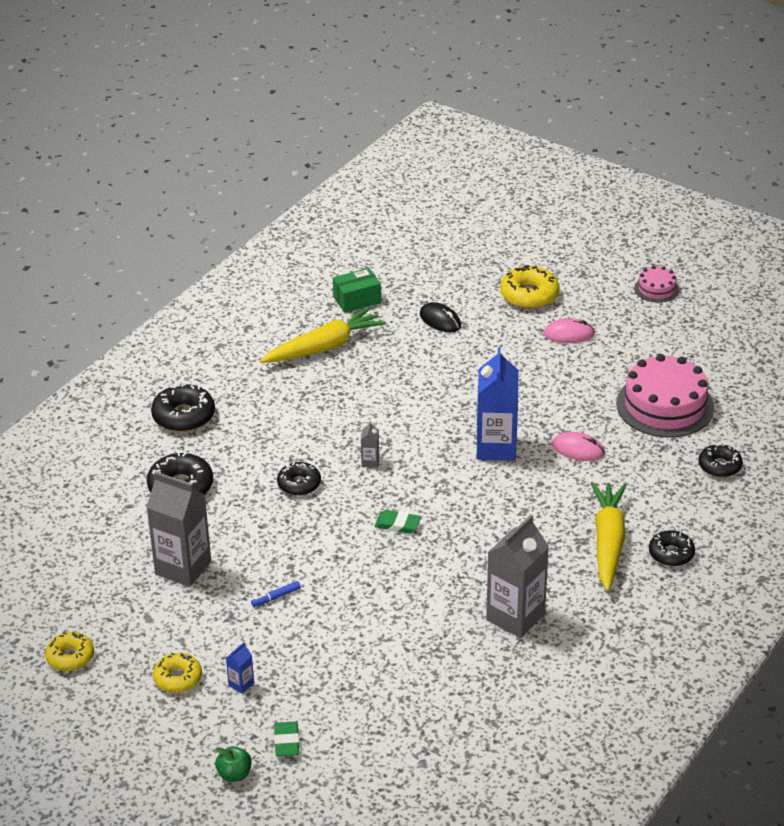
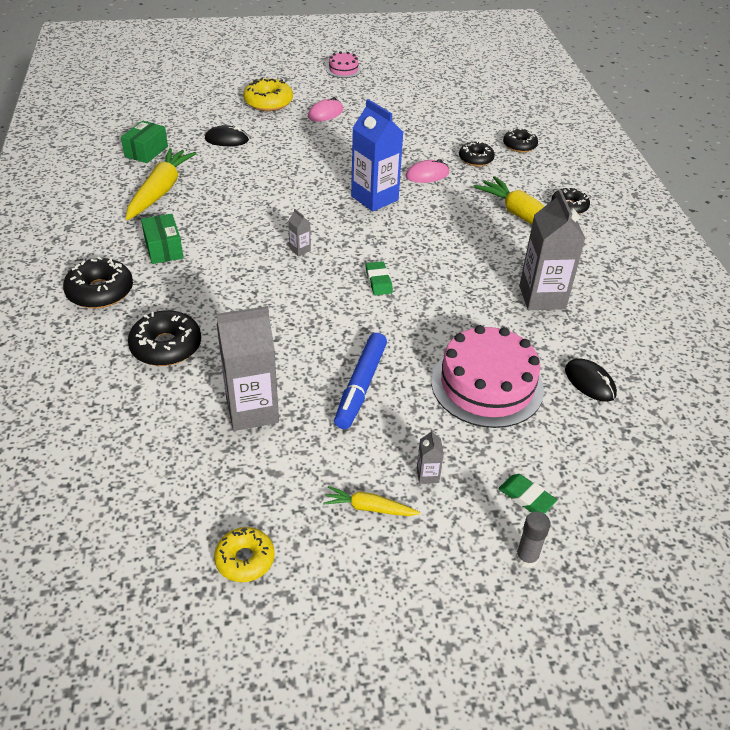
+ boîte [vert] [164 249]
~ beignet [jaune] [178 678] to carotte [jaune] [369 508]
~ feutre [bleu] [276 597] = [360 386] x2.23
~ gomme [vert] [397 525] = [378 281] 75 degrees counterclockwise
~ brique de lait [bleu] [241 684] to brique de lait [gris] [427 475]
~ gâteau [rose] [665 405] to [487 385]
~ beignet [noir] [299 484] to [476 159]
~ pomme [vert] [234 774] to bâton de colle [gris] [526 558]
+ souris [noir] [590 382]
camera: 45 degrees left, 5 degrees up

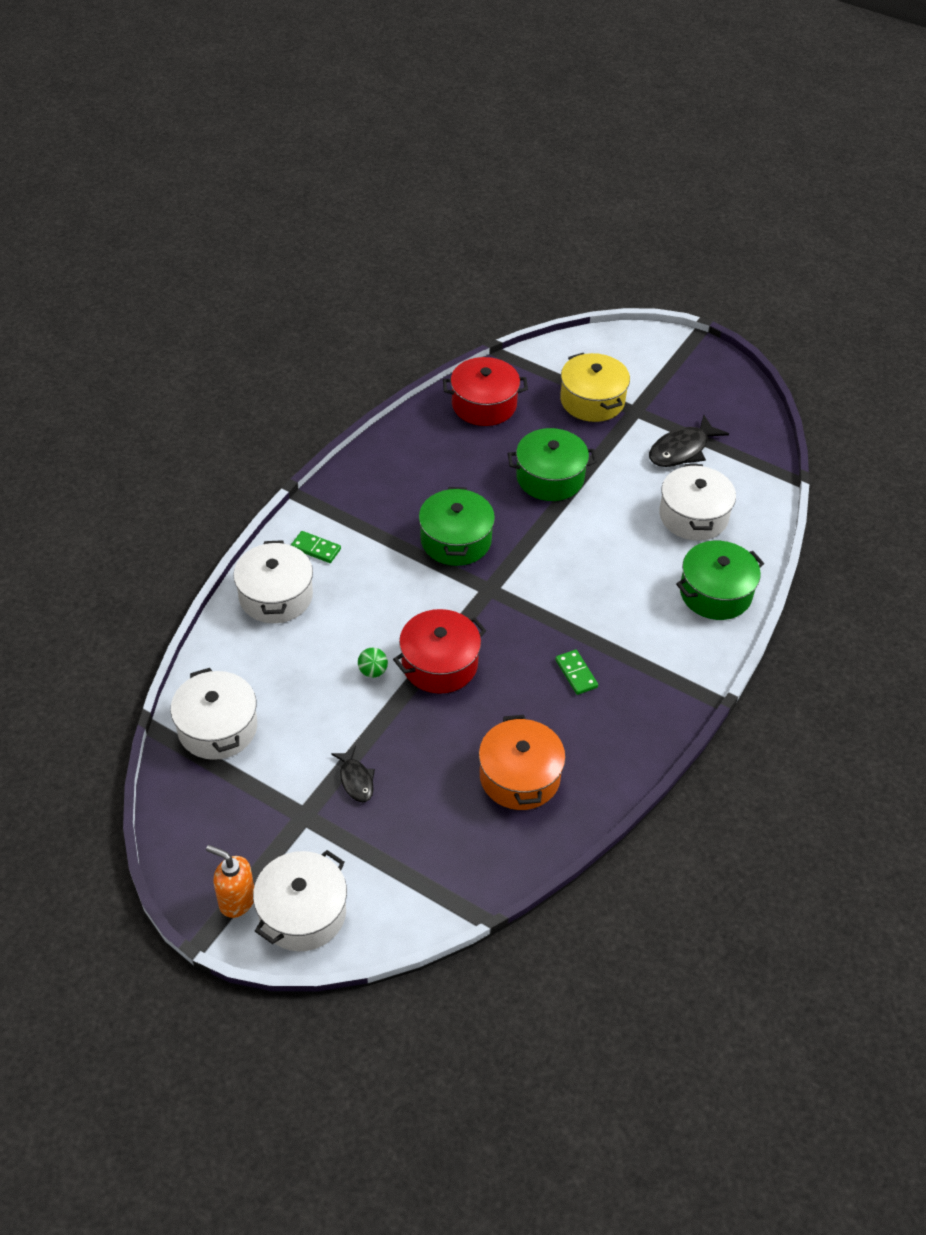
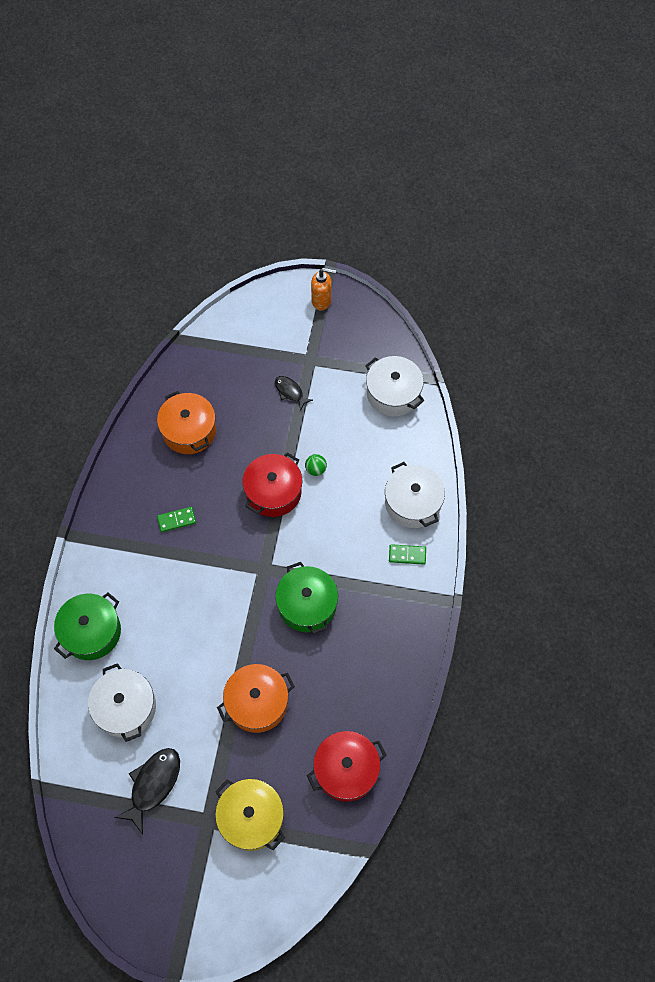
~ domino [vert] [576 673] = [176 520] 60 degrees counterclockwise
~ marmite [vert] [550 477] to marmite [orange] [257 702]
- marmite [blanc] [302 913]
camera: 160 degrees right, 15 degrees up

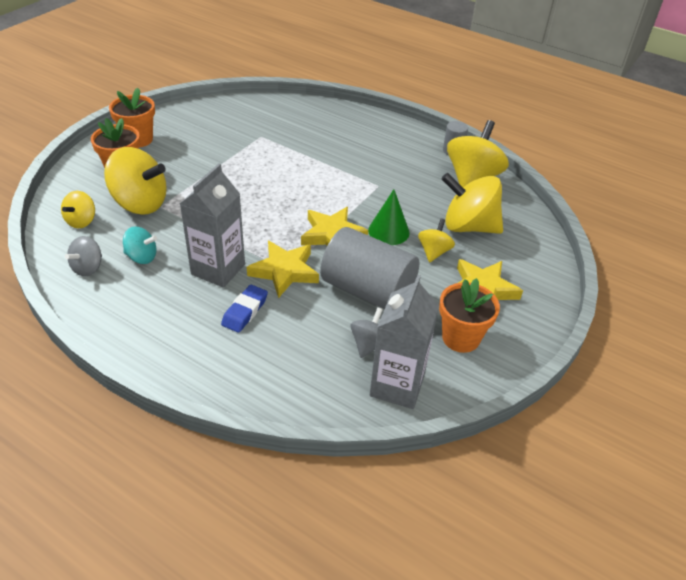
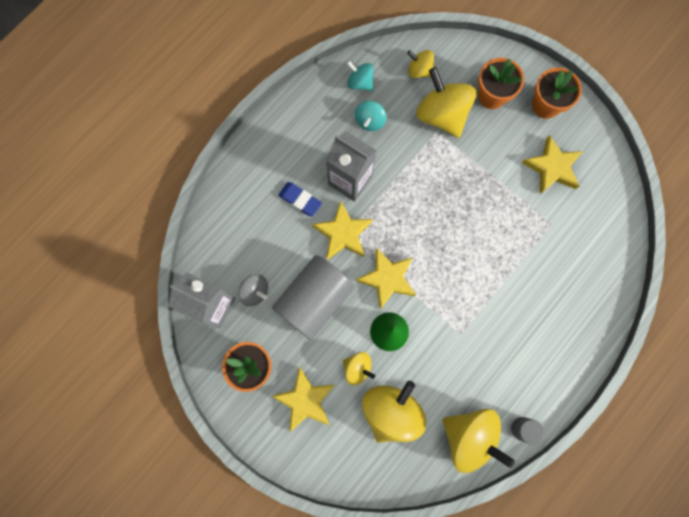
~ toupie [gris] [88 268] to toupie [turquoise] [360 82]
~ toupie [jaune] [140 203] = [442 114] 120 degrees clockwise
+ étoile [jaune] [552 167]
camera: 100 degrees right, 35 degrees up

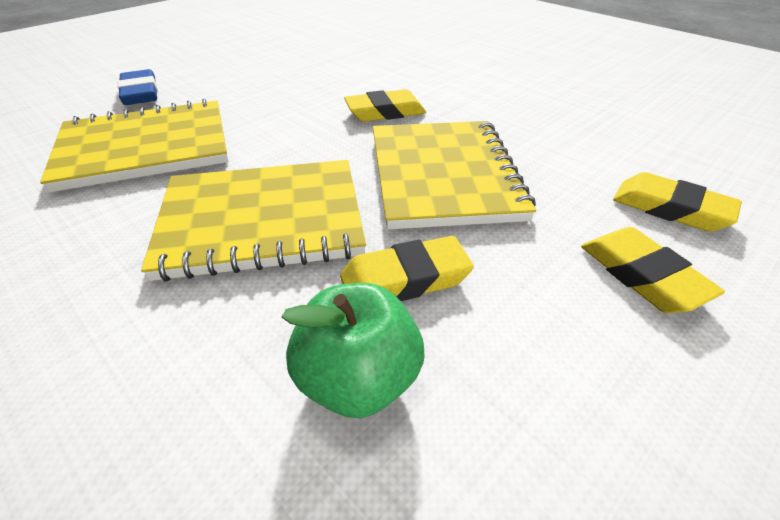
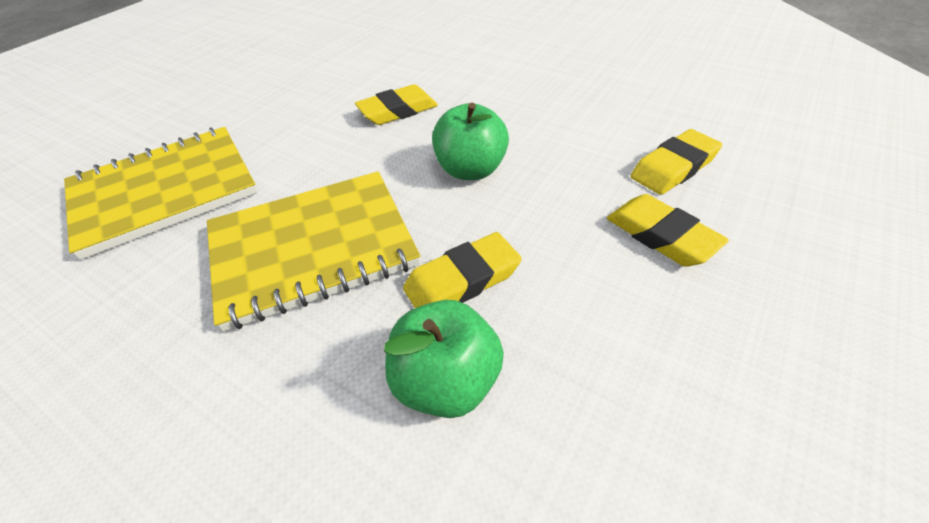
~ carnet [jaune] [443 175] to pomme [vert] [471 170]
~ gomme [jaune] [670 208] = [674 167] 60 degrees counterclockwise
- gomme [bleu] [140 93]
camera: 10 degrees left, 5 degrees up

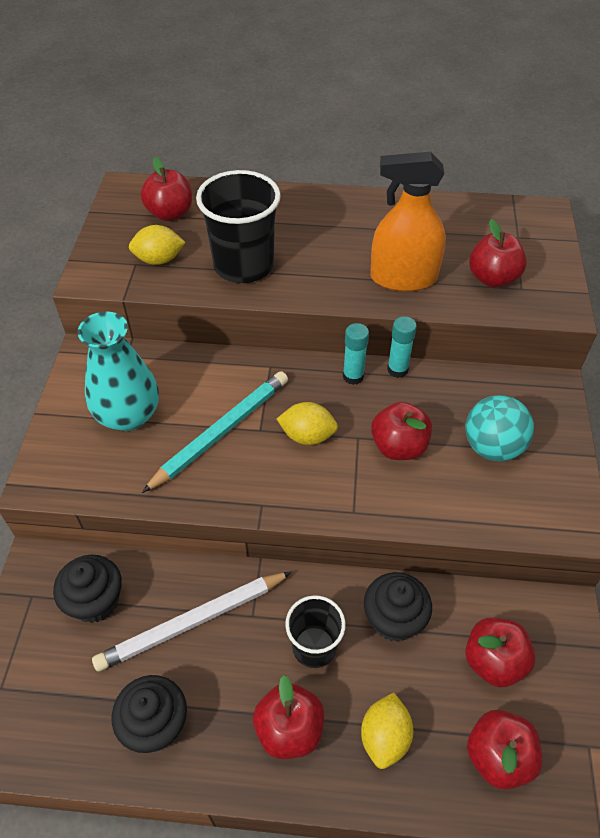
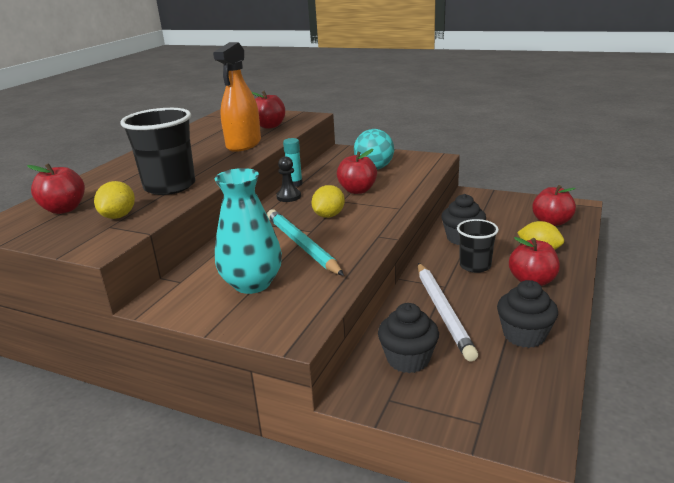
~ bâton de colle [turquoise] [353 376] to pion [noir] [288 197]
- pomme [rouge] [493 661]
camera: 70 degrees left, 25 degrees down

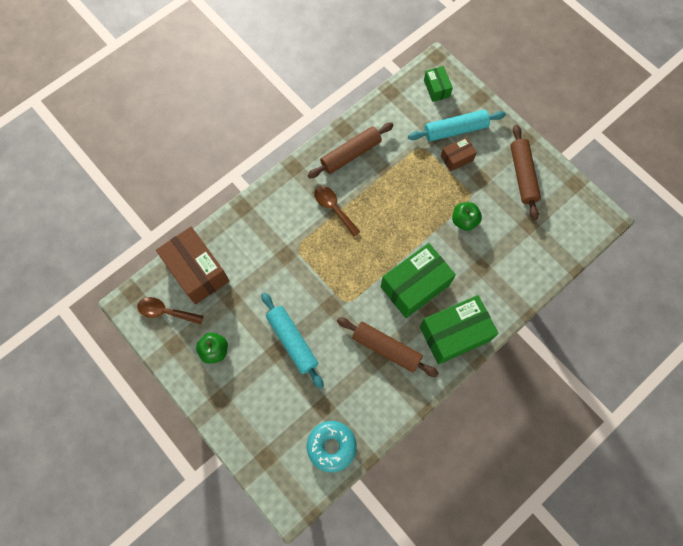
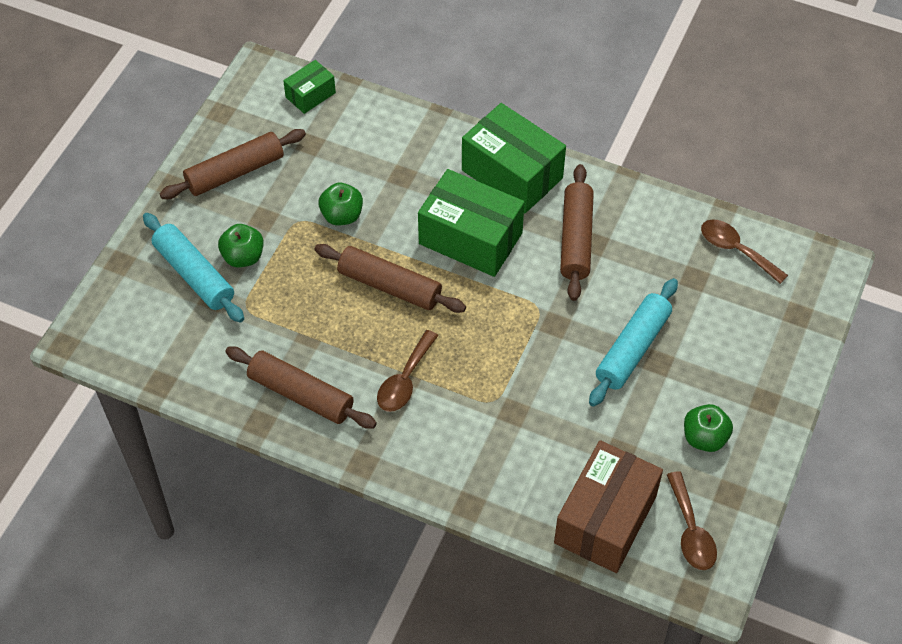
~ boîte [marron] [457 158] to pomme [vert] [243 257]
~ boîte [vert] [436 88] to [310 95]
+ rouleau à pâtisserie [marron] [389 286]
~ beignet [turquoise] [331 446] to cuillère [marron] [736 250]
camera: 115 degrees left, 15 degrees down

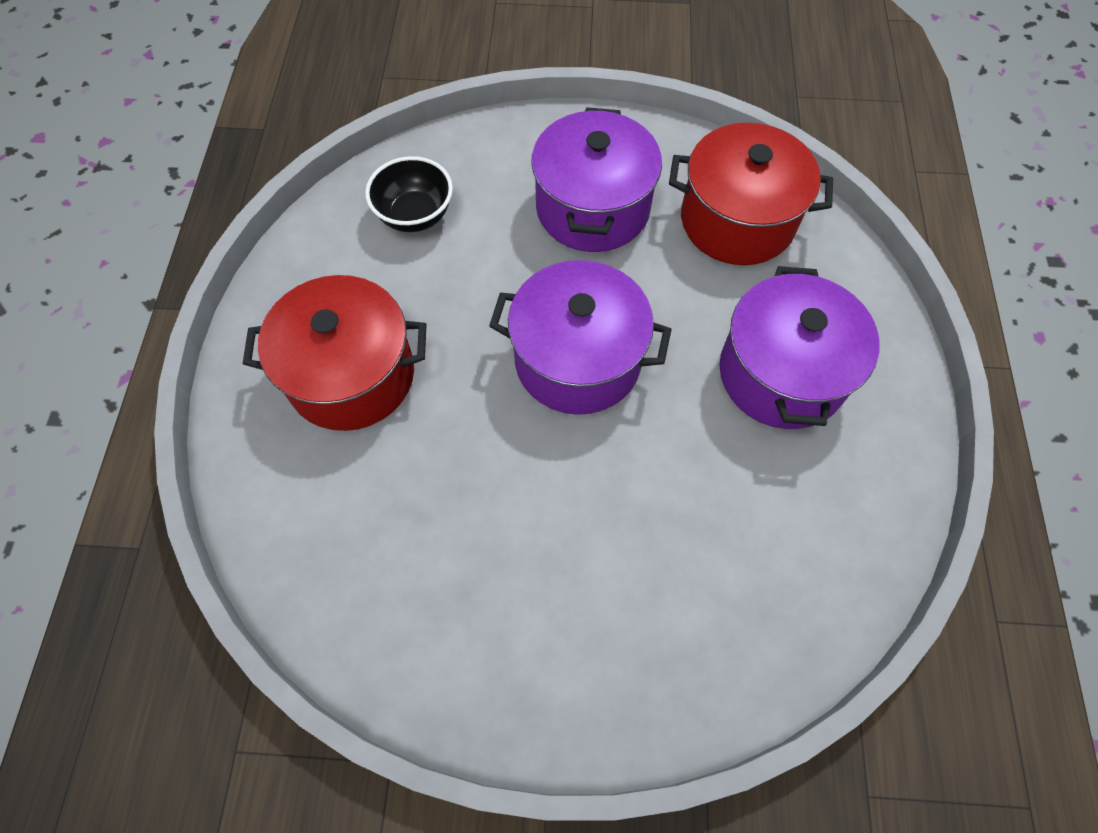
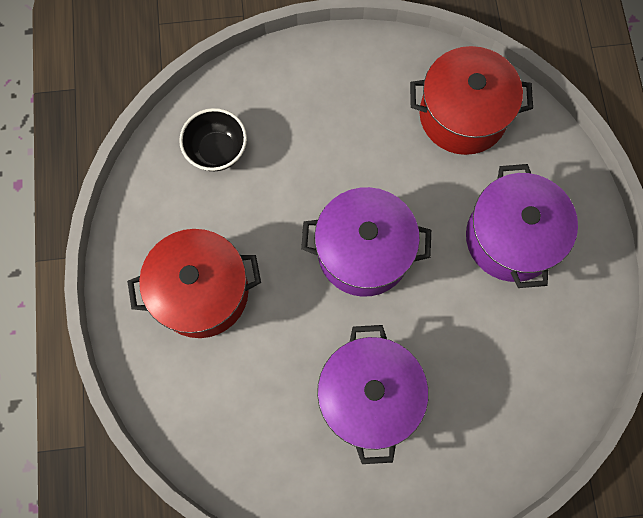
~ marmite [violet] [592 208] to [369 396]
camera: 10 degrees left, 10 degrees up

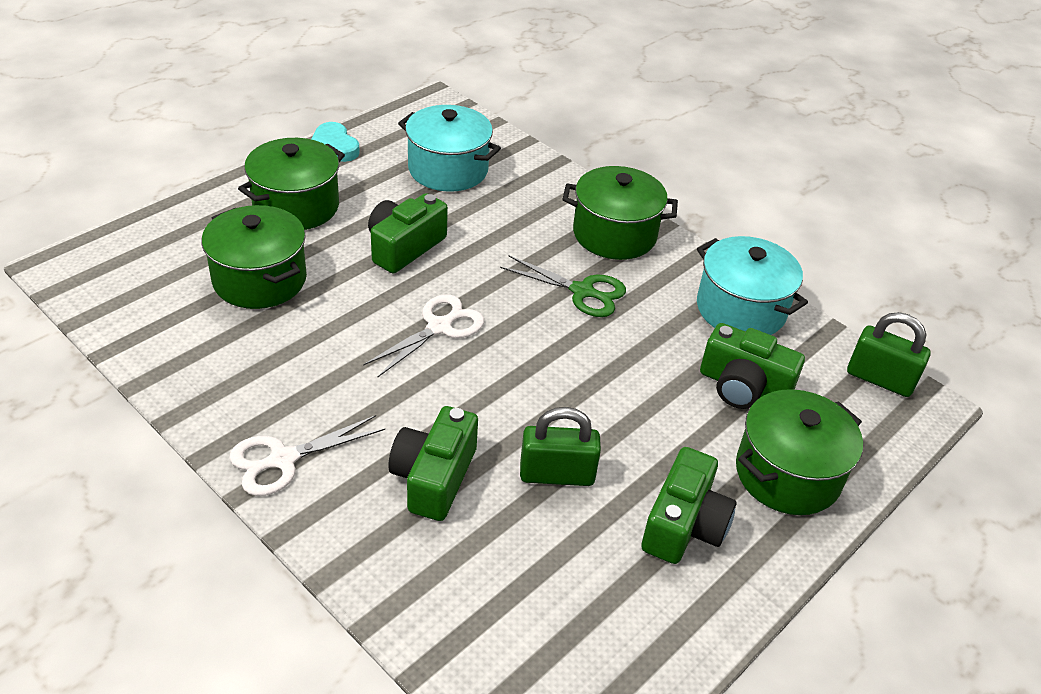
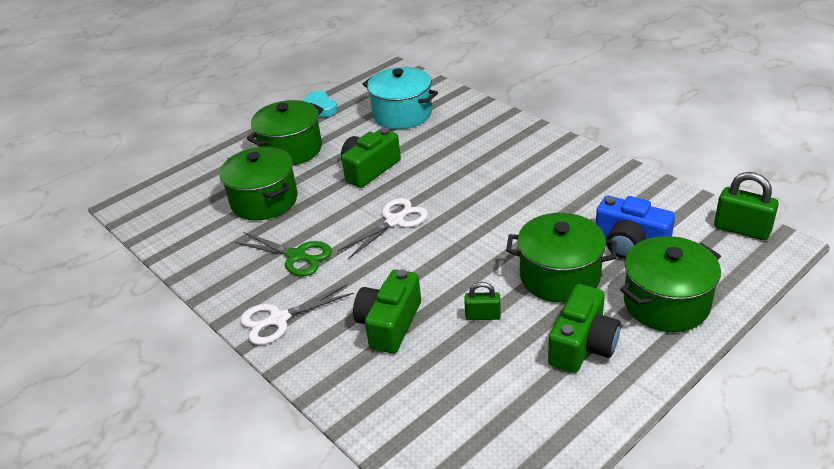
~ ciseaux [vert] [582 291] to [296 256]
~ cadenas [vert] [557 474] = [483 316] x0.61
~ marmite [vert] [614 234] to [559 276]
~ appareil photo [vert] [743 386] to appareil photo [bleu] [630 243]
- marmite [turquoise] [740 309]
camera: 10 degrees right, 5 degrees down

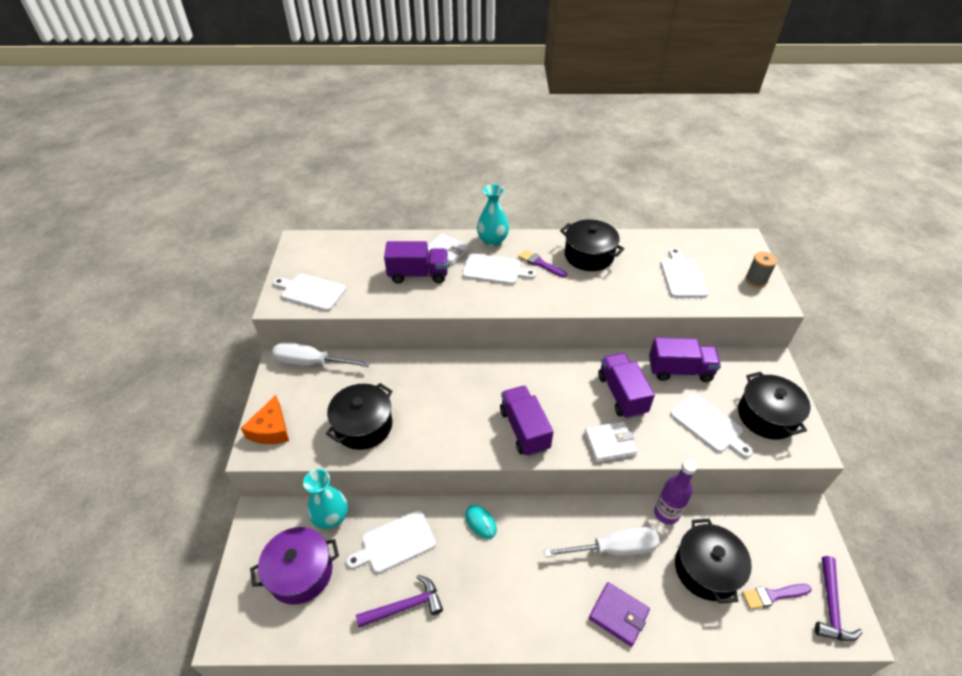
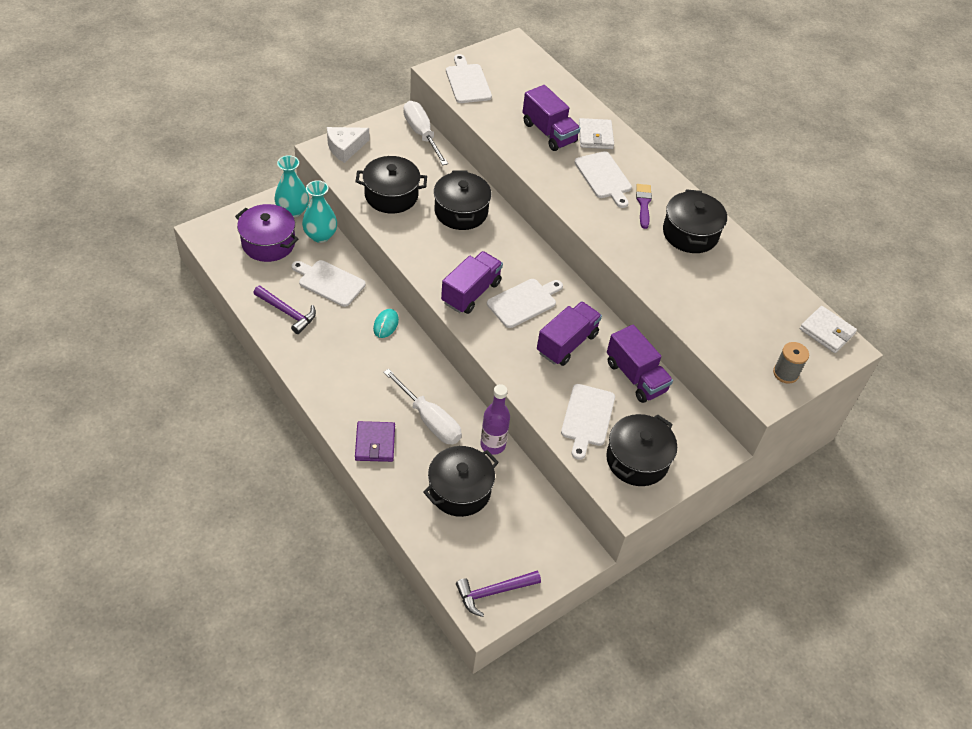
~ vase [turquoise] [492 241] to [293 210]
~ fromage [orange] [271 429] to fromage [blanc] [345 147]
+ marmite [noir] [461 211]
~ planche à découper [blanc] [682 276] to [524 302]
~ portefeuille [blanc] [610 443] to [827 331]
- pinceau [violet] [773 595]
camera: 50 degrees right, 5 degrees up

